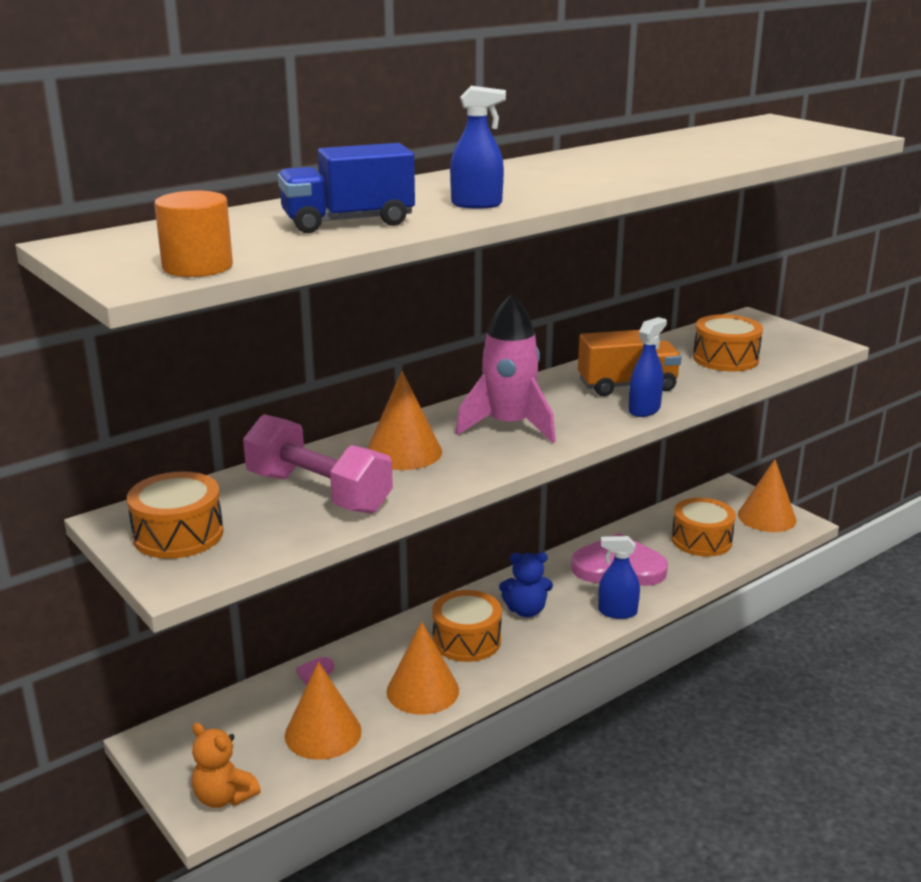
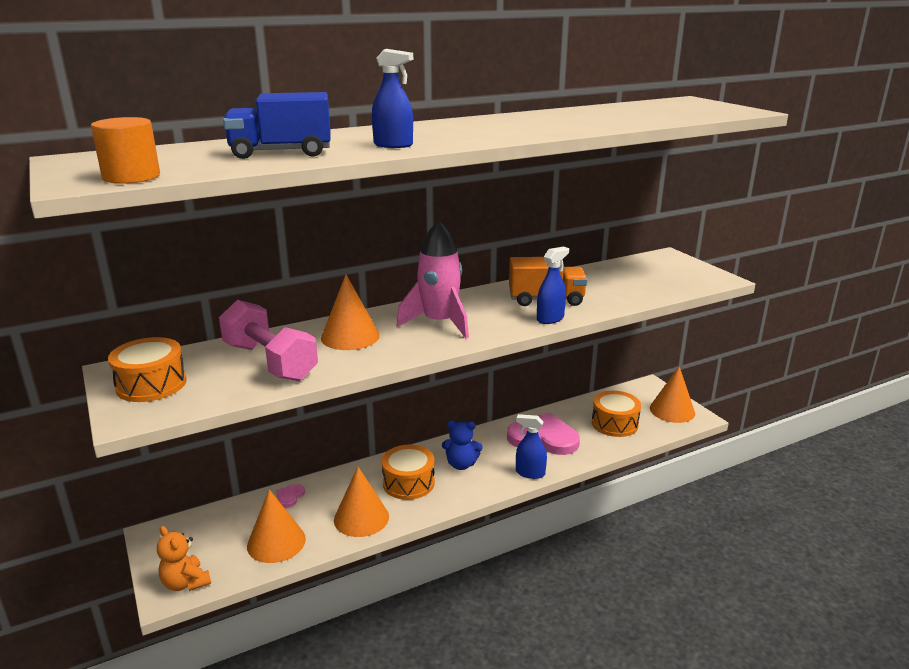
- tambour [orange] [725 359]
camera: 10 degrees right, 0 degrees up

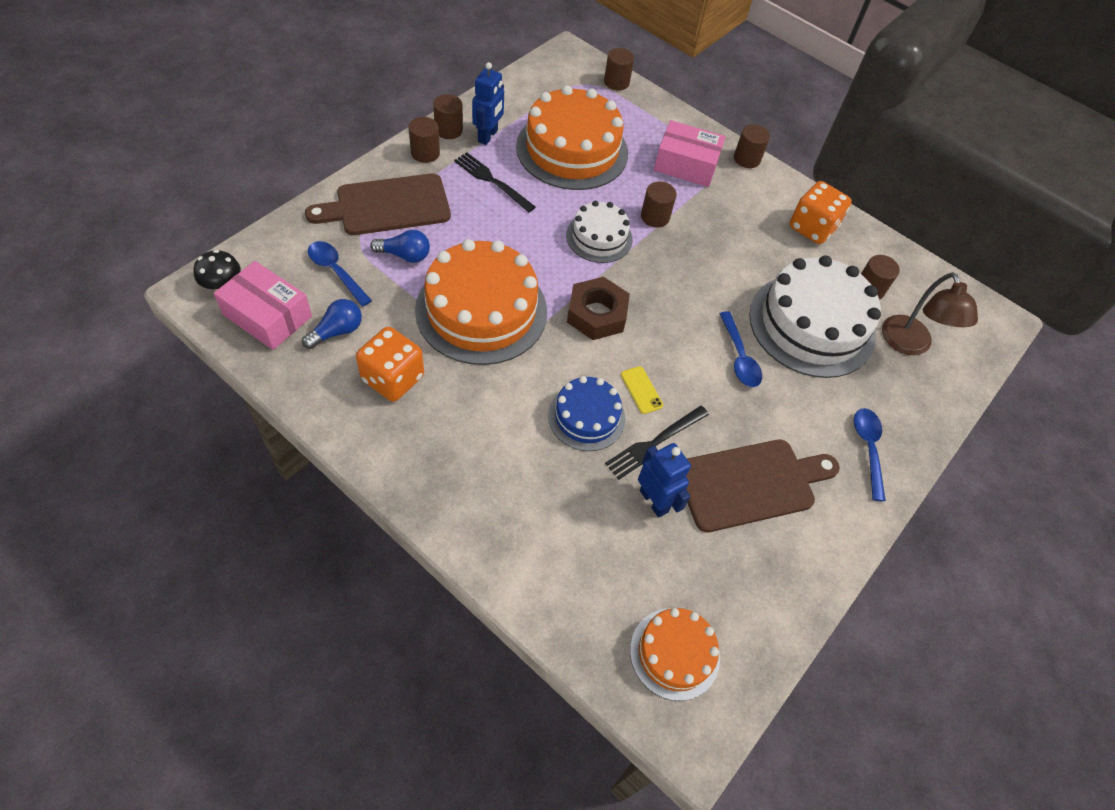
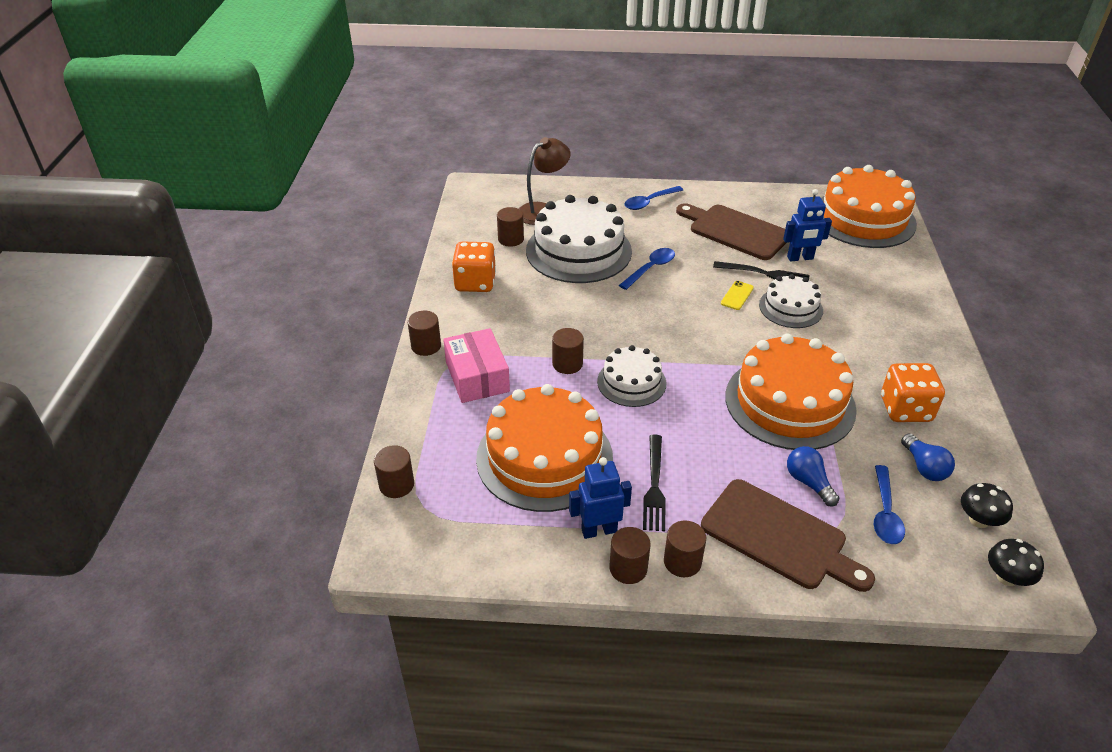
~ gâteau [bleu] [586 417] to gâteau [blanc] [790 308]
~ robot [bleu] [654 501] = [800 258] 120 degrees counterclockwise
~ gâteau [orange] [674 653] = [863 218] x1.82
~ ampoule [bleu] [337 331] = [924 467] 120 degrees counterclockwise
~ boîte [rose] [267 316] to champignon [noir] [978 520]
- écrou [marron] [596 314]
camera: 120 degrees left, 15 degrees down

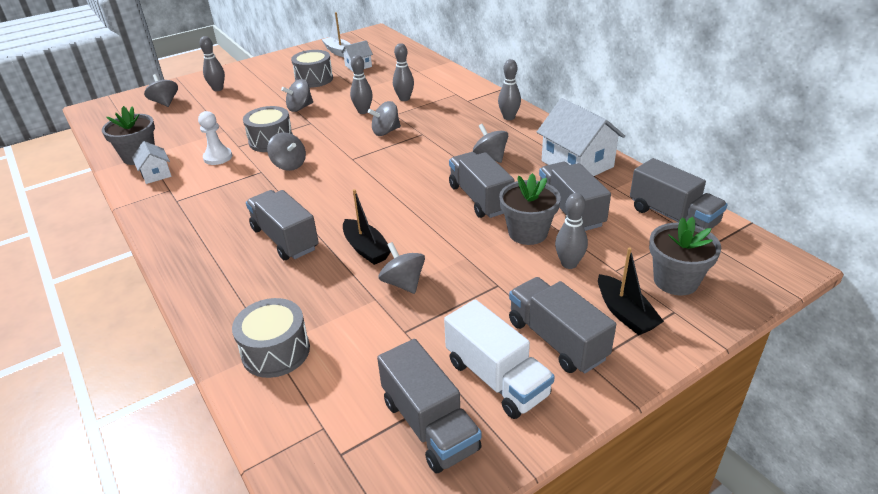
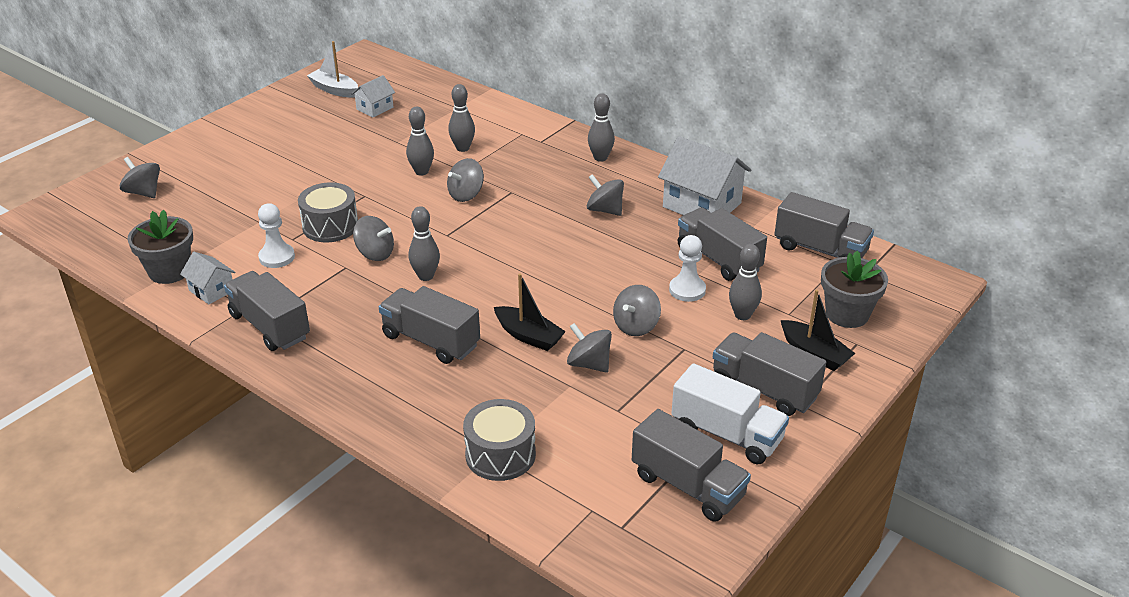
~ camion [gris] [480 199] to [270 326]
~ quille [gris] [218 89] to [426 276]
~ toupie [gris] [300 108] to [636 326]
~ pot de fleurs [gris] [527 233] to pion [blanc] [687 290]
- tambour [gris] [314 79]
camera: 20 degrees left, 0 degrees up

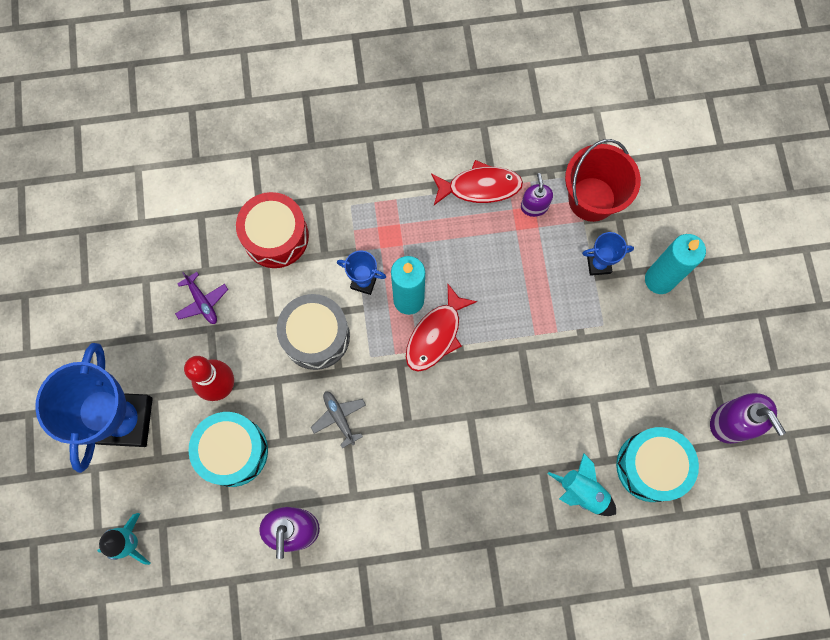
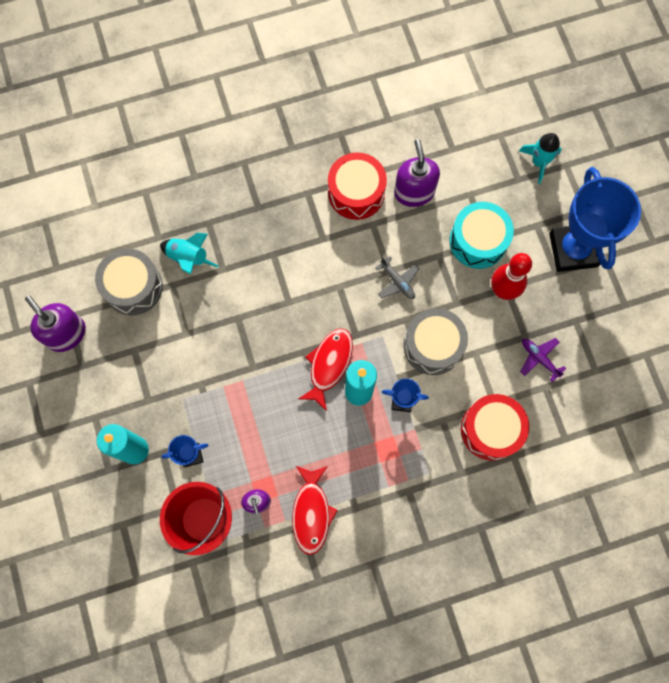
~ tambour [turquoise] [651 466] to tambour [gris] [133 287]
~ poisson [rouge] [480 187] = [311 513] 75 degrees counterclockwise
+ tambour [rouge] [356 193]
camera: 170 degrees right, 0 degrees up

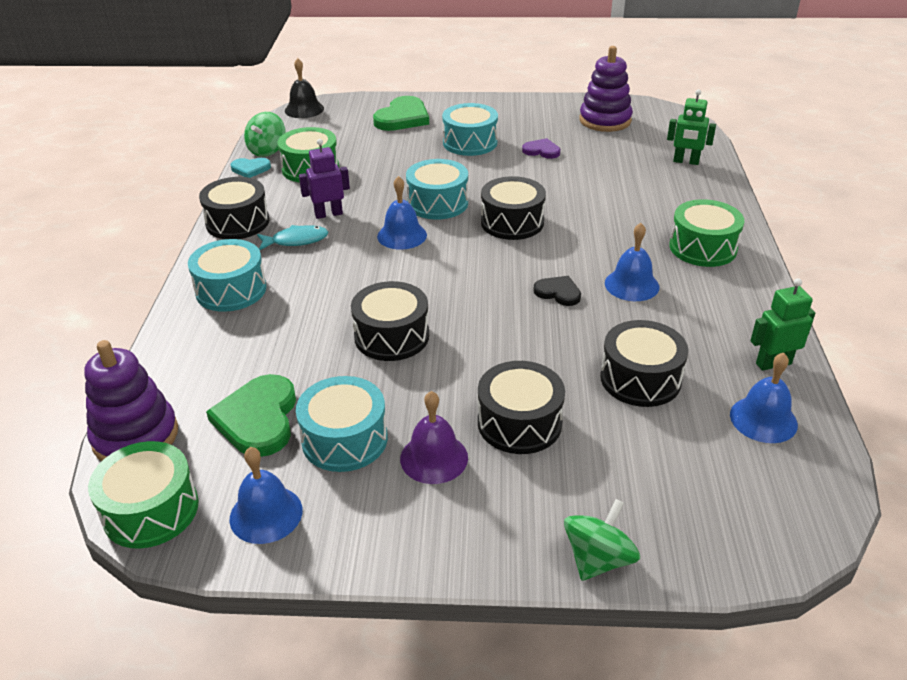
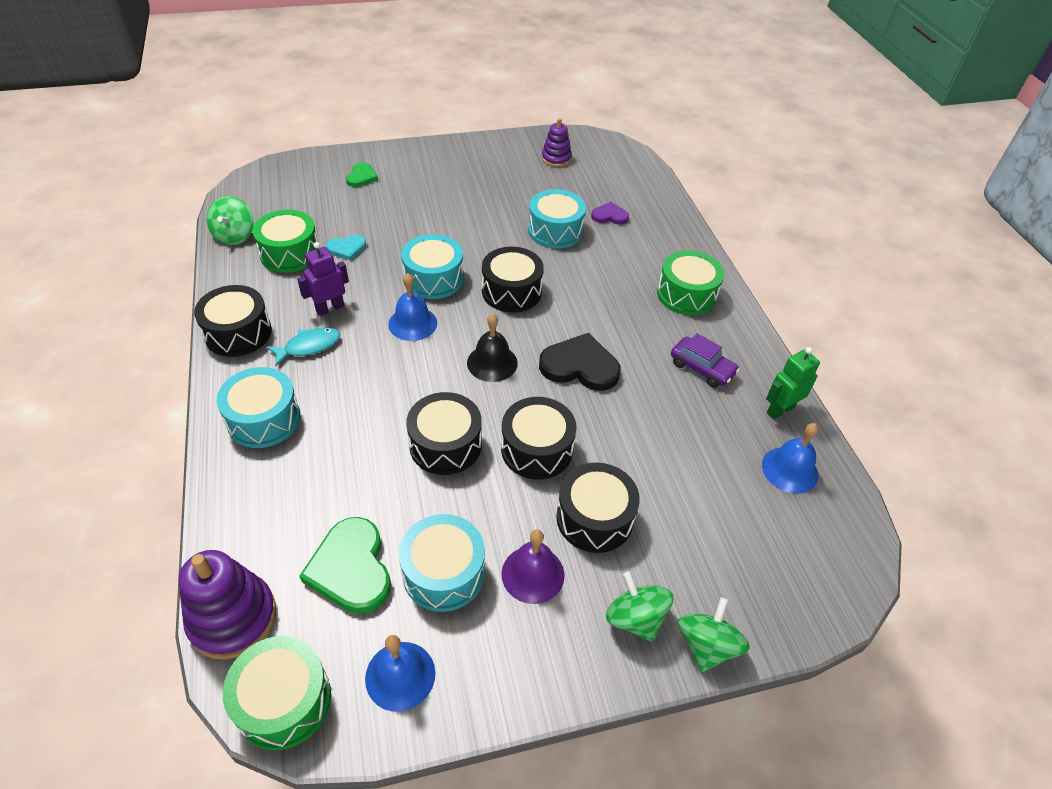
~ cœur [turquoise] [250 169] to [347 248]
~ cœur [vert] [402 118] = [361 177] x0.56
~ cloche [noir] [304 109] to [492 363]
~ tambour [noir] [640 379] to [537 449]
~ tambour [turquoise] [470 142] to [555 231]
~ cœur [noir] [558 292] = [580 366] x1.79
~ jouet à empiler [violet] [605 120] = [556 159] x0.61
~ cœur [violet] [541 151] to [609 216]
+ toupie [vert] [635 618]
+ voiture [violet] [702 368]
- cloche [bleu] [631 285]
- robot [vert] [686 161]
camera: 20 degrees left, 10 degrees up

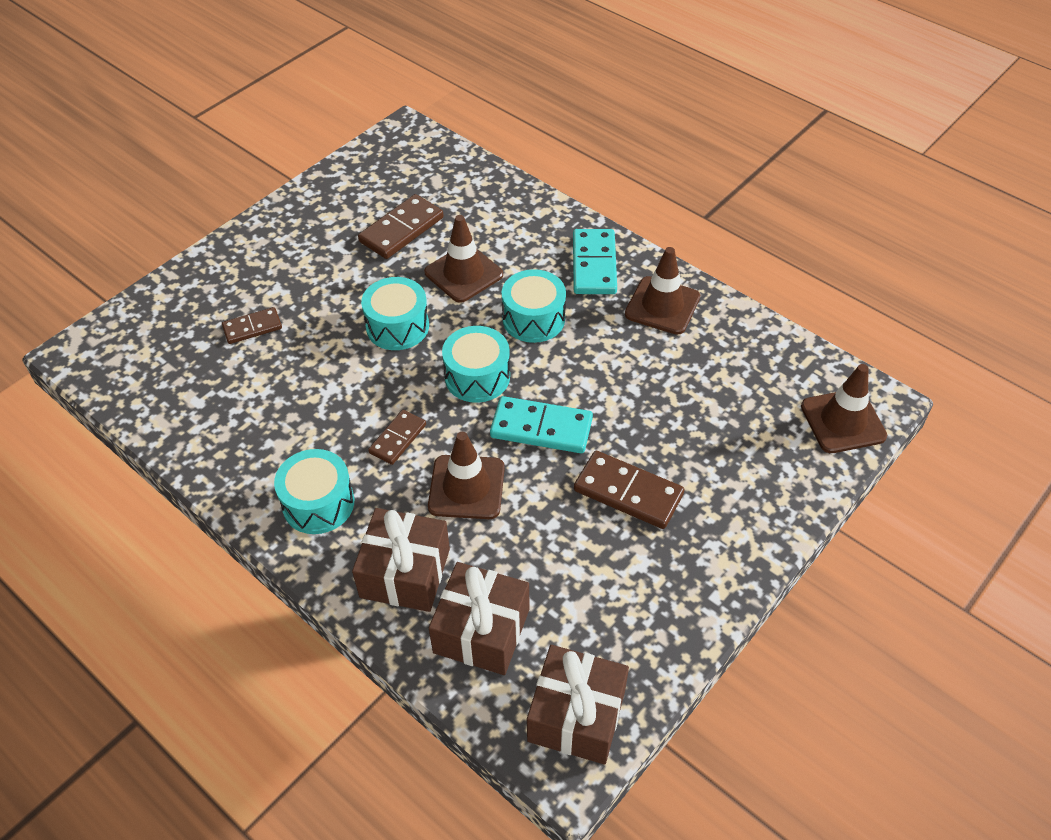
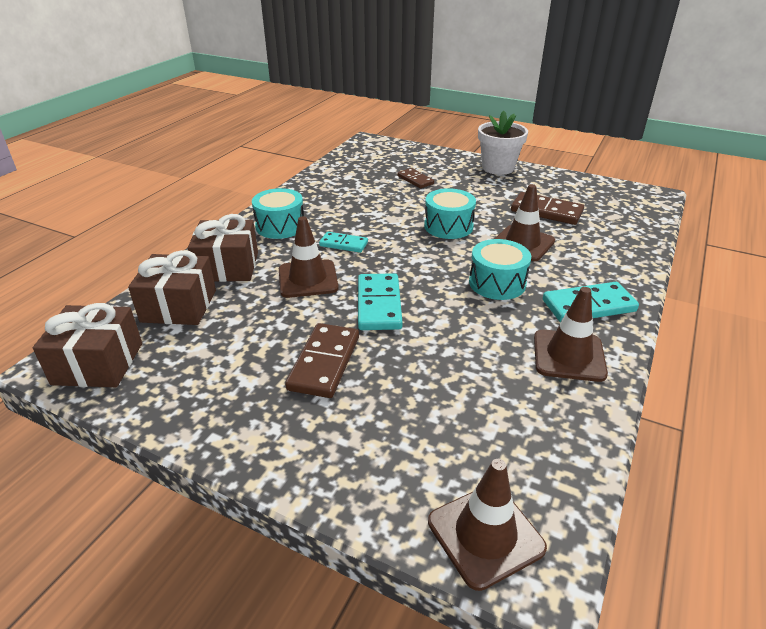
~ domino [marron] [397 439] to domino [turquoise] [343 244]
+ pot de fleurs [blanc] [498 168]
- tambour [turquoise] [477 377]
camera: 75 degrees right, 15 degrees down

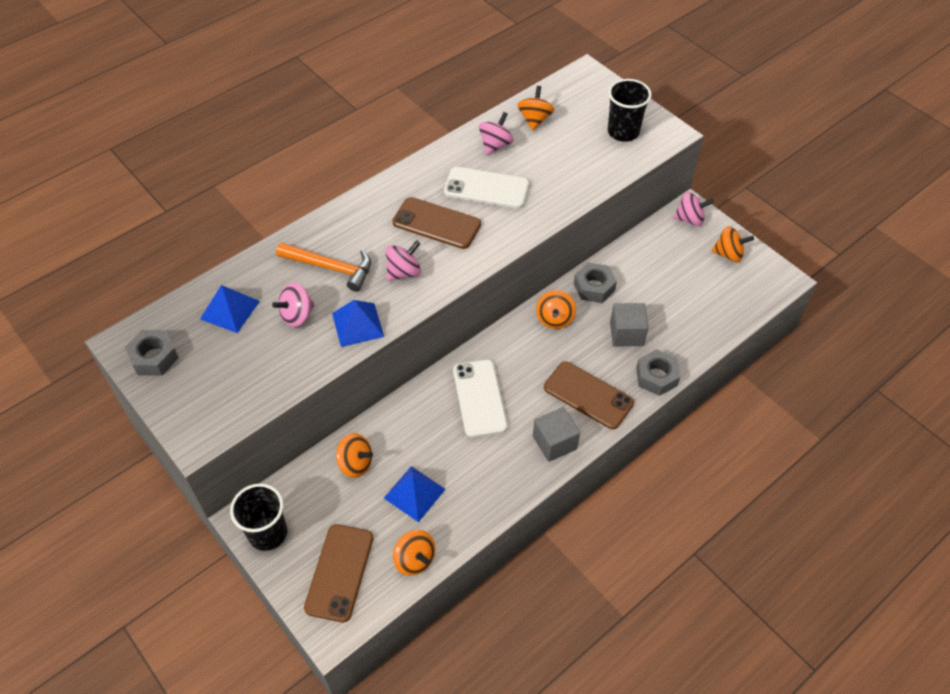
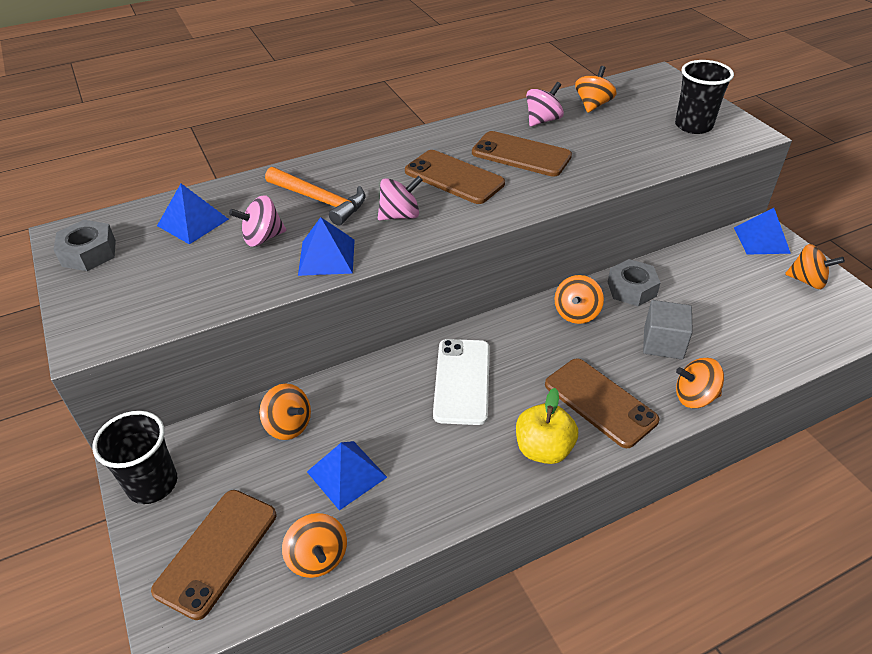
~ téléphone [blanc] [486 188] to téléphone [marron] [521 155]
~ cube [gris] [554 442] to pomme [jaune] [543 449]
~ écrou [gris] [656 376] to toupie [orange] [694 397]
~ toupie [rose] [690 219] to pyramide [bleu] [761 240]
camera: 15 degrees right, 10 degrees down

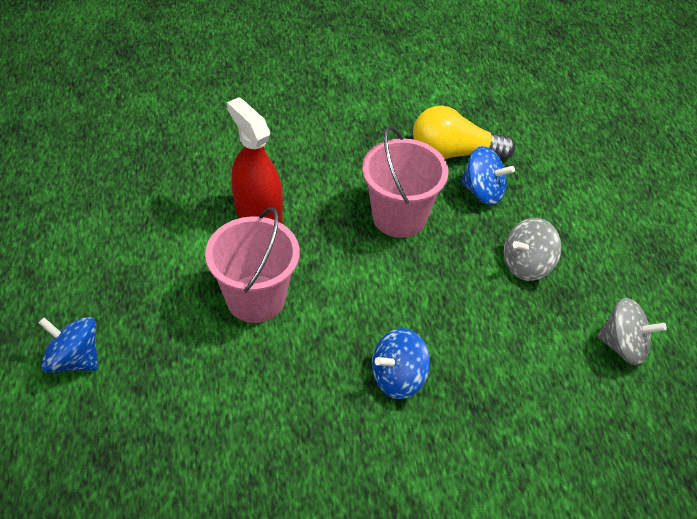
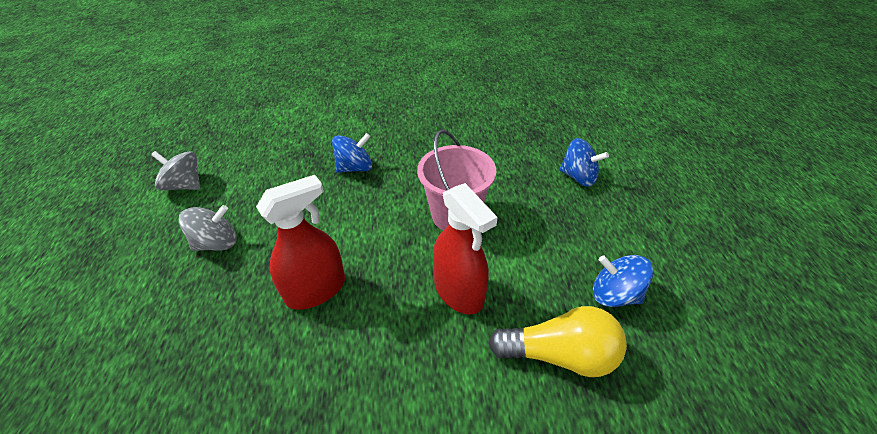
~ seau [rose] [399 217] to vaporisateur [rouge] [316 290]
~ ampoule [jaune] [454 153] to [559 354]
~ toupie [bleu] [483 191] to [614 294]
camera: 175 degrees left, 5 degrees down

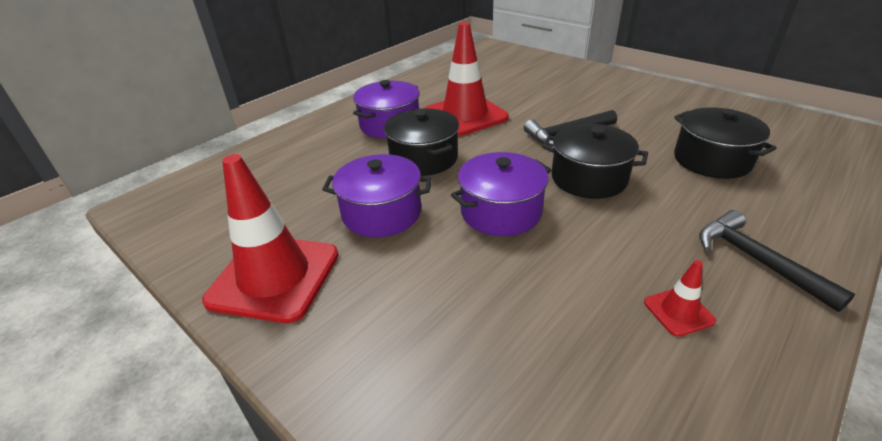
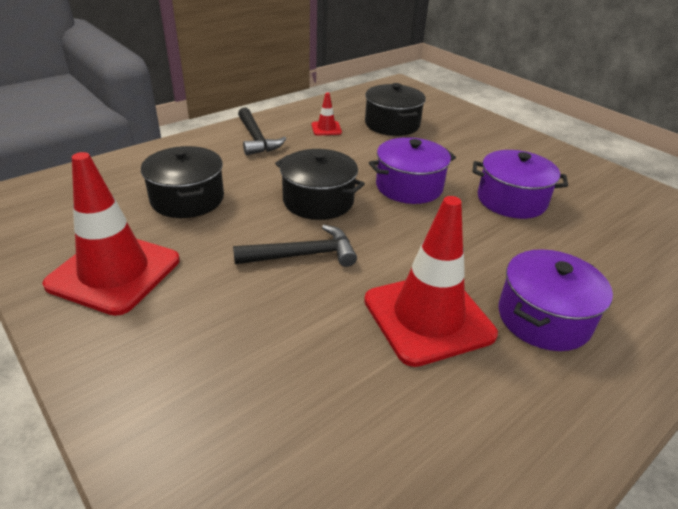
~ cône de chantier [rouge] [274 277] to [114 272]
~ marmite [noir] [424 158] to [392 124]
camera: 175 degrees left, 0 degrees up

